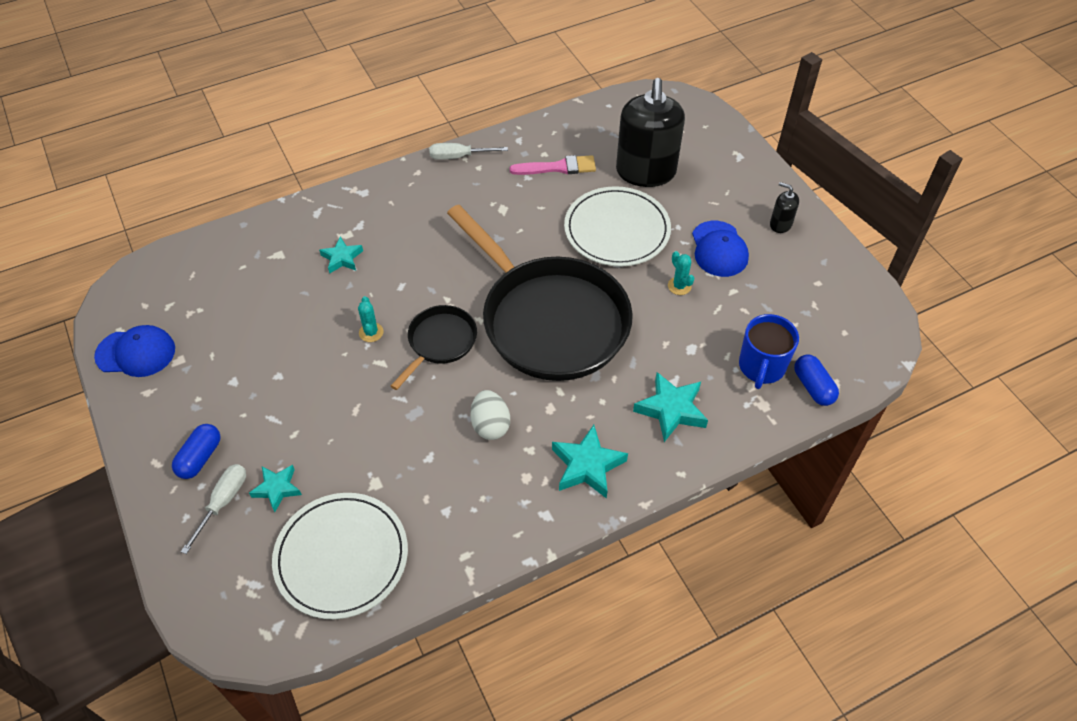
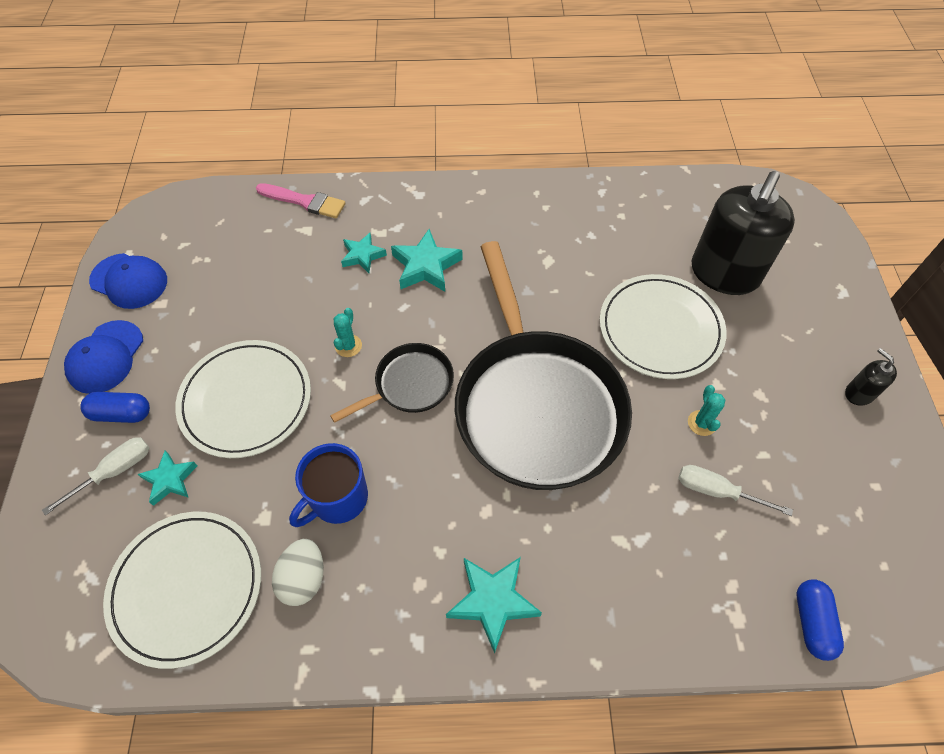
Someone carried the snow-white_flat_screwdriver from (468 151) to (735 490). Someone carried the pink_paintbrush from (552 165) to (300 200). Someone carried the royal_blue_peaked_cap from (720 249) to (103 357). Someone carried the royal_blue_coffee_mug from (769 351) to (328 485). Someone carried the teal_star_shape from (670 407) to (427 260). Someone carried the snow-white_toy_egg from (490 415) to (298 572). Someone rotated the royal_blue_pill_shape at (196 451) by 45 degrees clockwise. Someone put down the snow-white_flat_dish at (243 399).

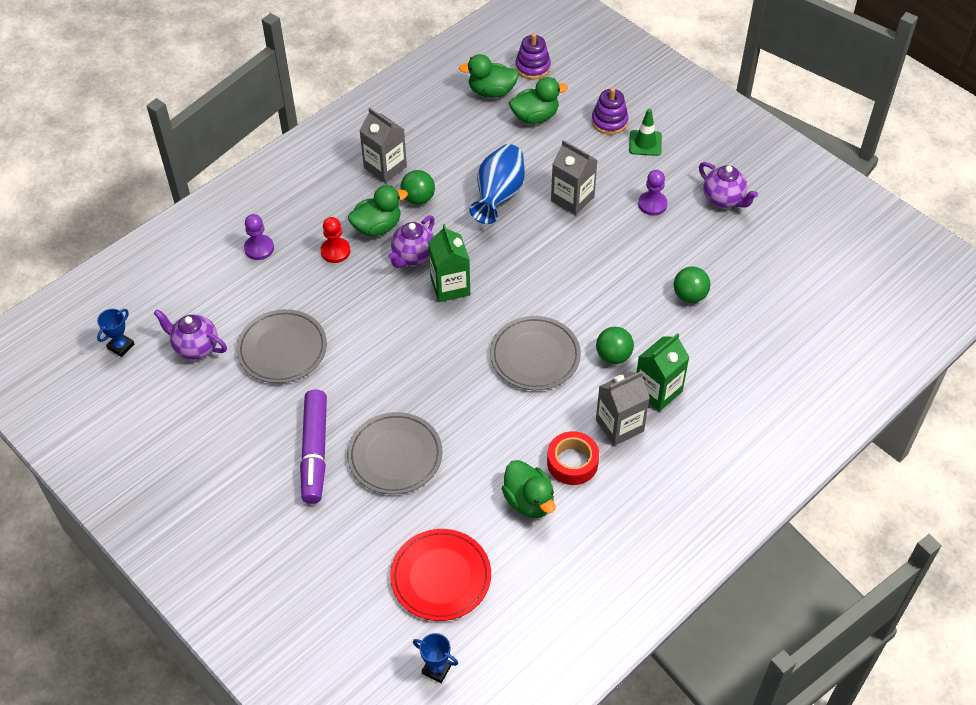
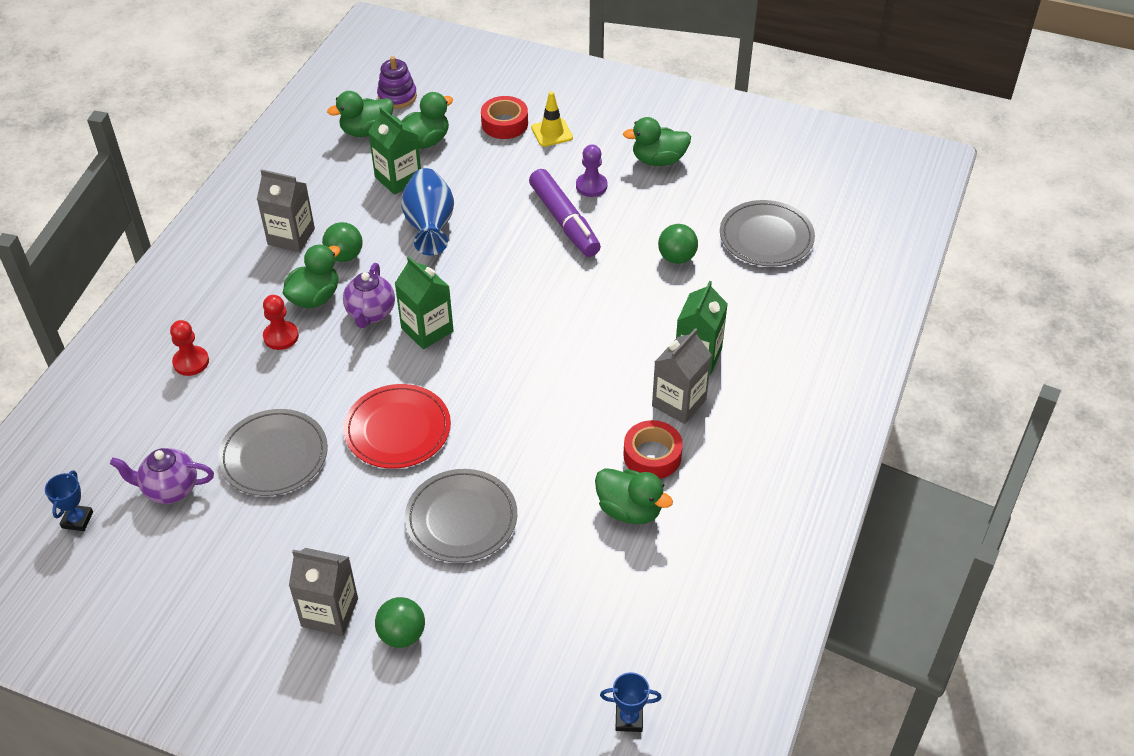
Someone swapped the purple_stacking_toy at (610 111) for the crimson_sticky_tape at (504 117). Someone repainted the green_road_cone at (645 132), which became the golden_road_cone at (552 119). Someone carried the gray_carton from (574 177) to (323 592). Someone swapped the purple_china_teapot at (728 185) for the green_toy_duck at (657 141). Someone repainted the purple_chess_pawn at (259 237), which became the crimson_chess_pawn at (189 348). Someone carried the gray_flat_dish from (535 353) to (767 233). Someone carried the green_sphere from (615 345) to (400 622). Someone carried the purple_felt_pen from (313 446) to (565 213). Someone carried the crimson_flat_dish from (440 575) to (397 426). Someone put down the green_carton at (394 151).

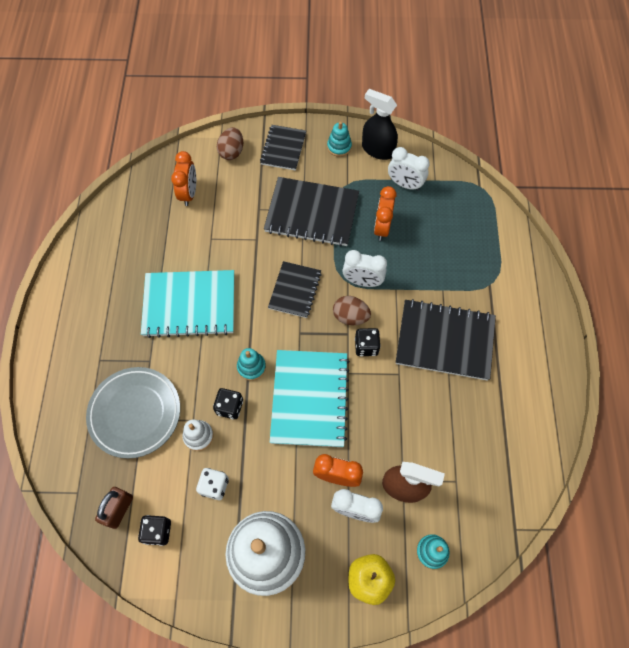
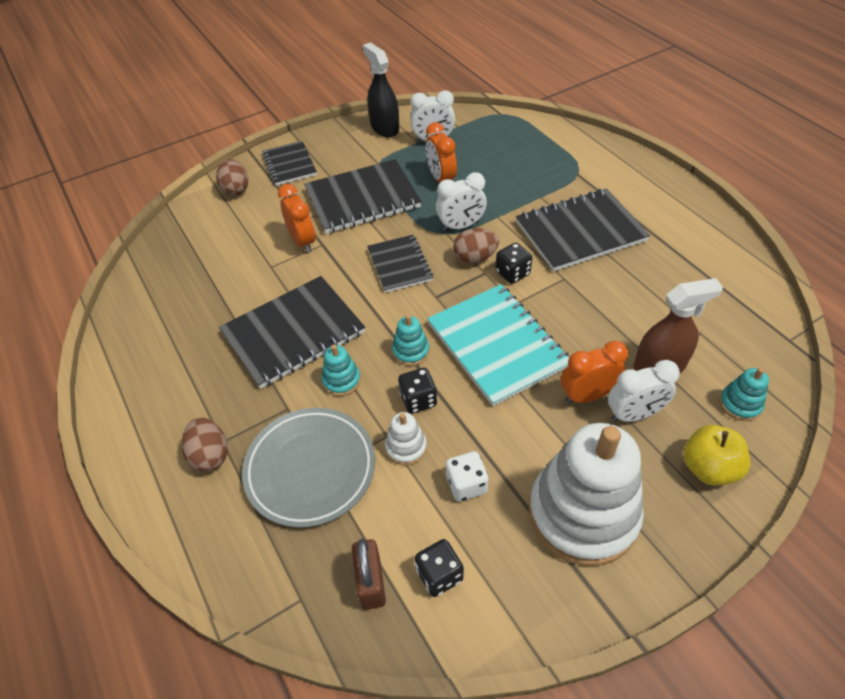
Someone rotated the jet-black_sprayer at (380 124) by 60 degrees clockwise. Someone carried the teal_stacking_toy from (339 139) to (341 370). Someone carried the bright_orange_clock from (183 178) to (297 218). Someone repainted the teal_notebook at (187 304), which became the jet-black_notebook at (292 332). Someone put down the dark_brown_toy_egg at (205 444).

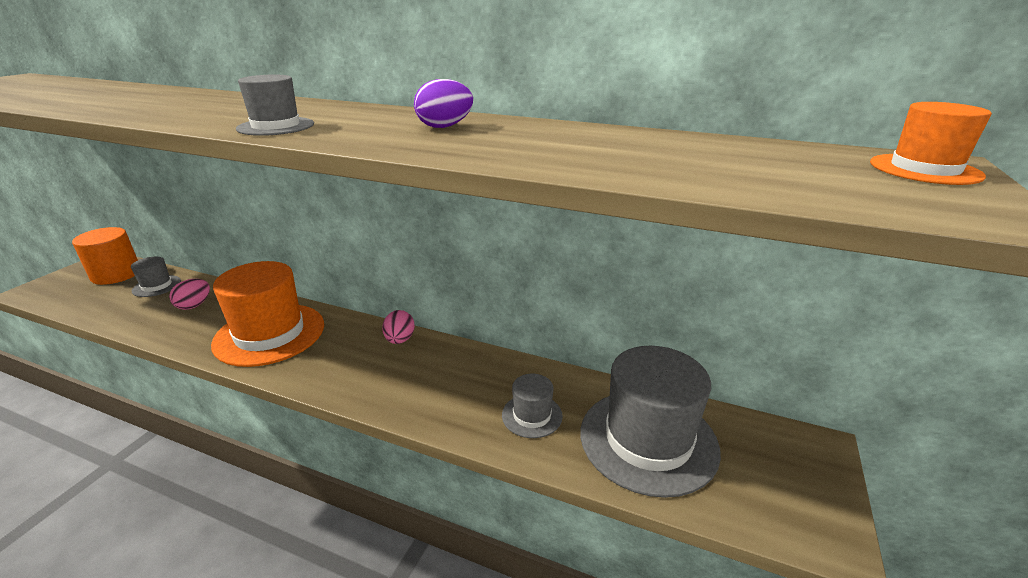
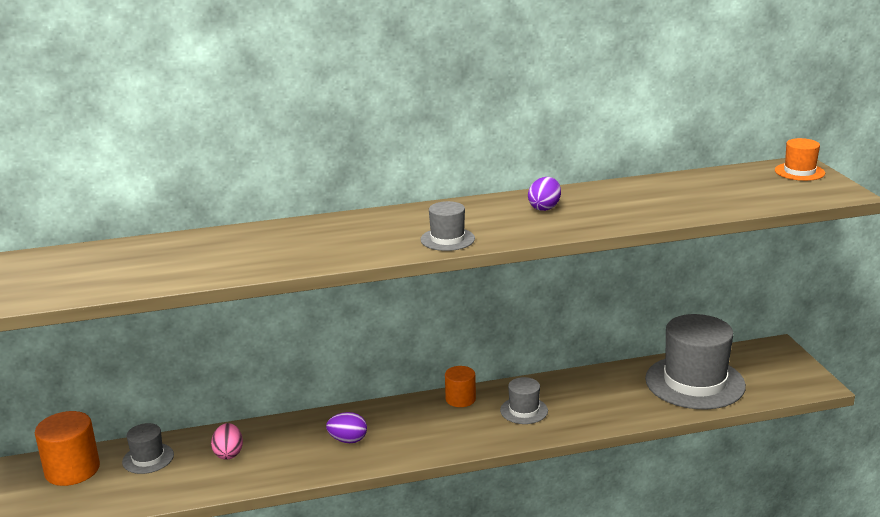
Someone swapped the bright_orange_hat at (267 314) for the purple_toy_egg at (346 427). Someone swapped the pink_toy_egg at (398 327) for the bright_orange_cylinder_shape at (460 386). Someone carried the gray_hat from (532 406) to (524 400).

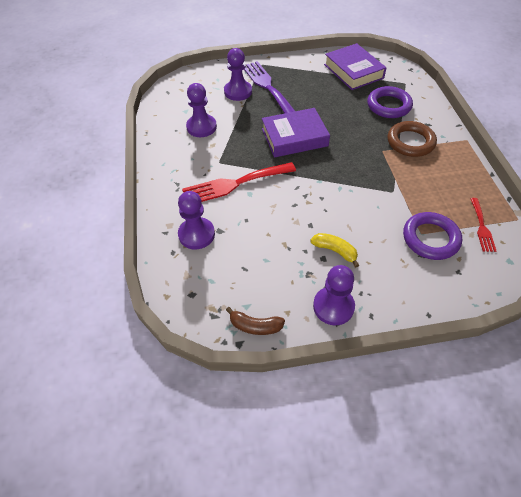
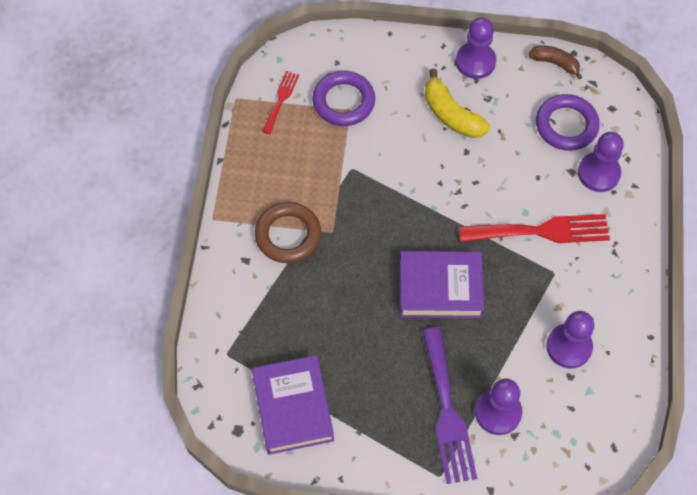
Someone carried the purple_torus from (390 102) to (568 122). Someone scaled the golden_toy_banana at (334 250) by 1.51.

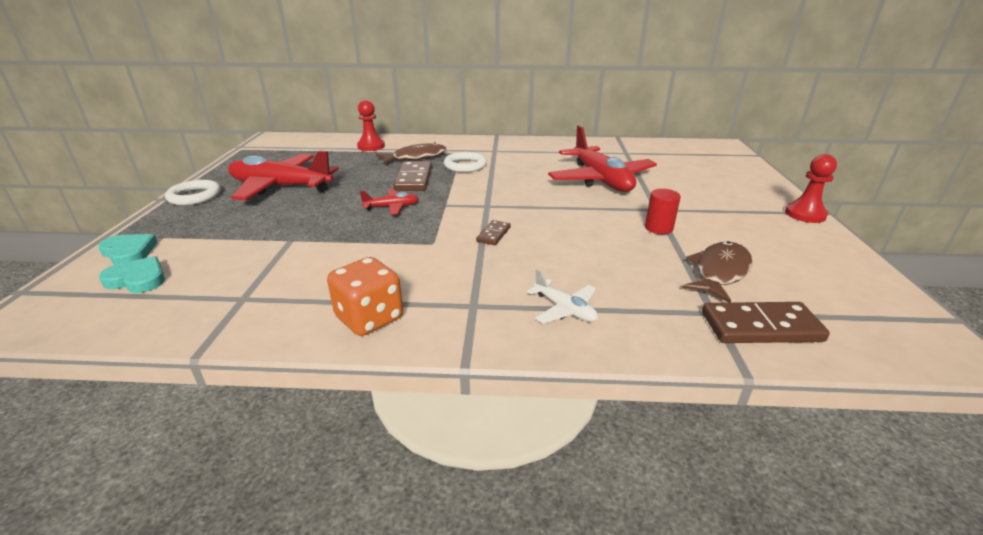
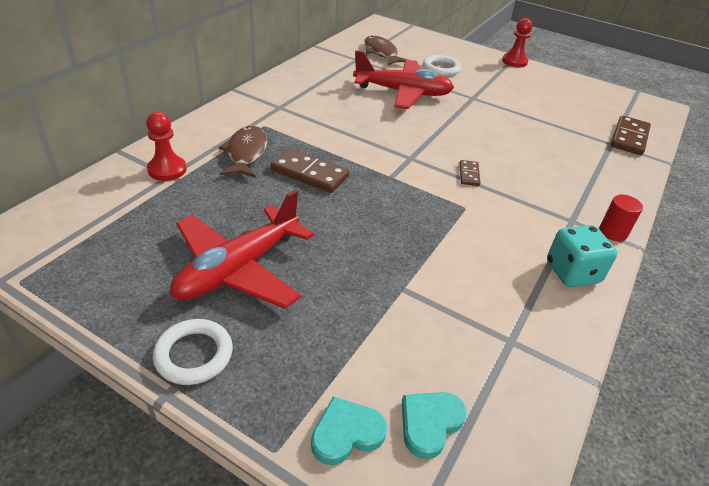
Someone carried the snow-white_torus from (465 162) to (442 65). Someone carried the crimson_cylinder_shape from (663 211) to (621 218). Someone took away the crimson_toy_plane at (389 202). Someone rotated the dark_brown_domino_tile at (493 232) by 45 degrees clockwise. Someone carried the dark_brown_fish_figure from (717 272) to (386 50). Someone repainted the bright_orange_game_die at (365 296), which became the teal_game_die at (582 256). Someone took away the snow-white_toy_plane at (562 296).

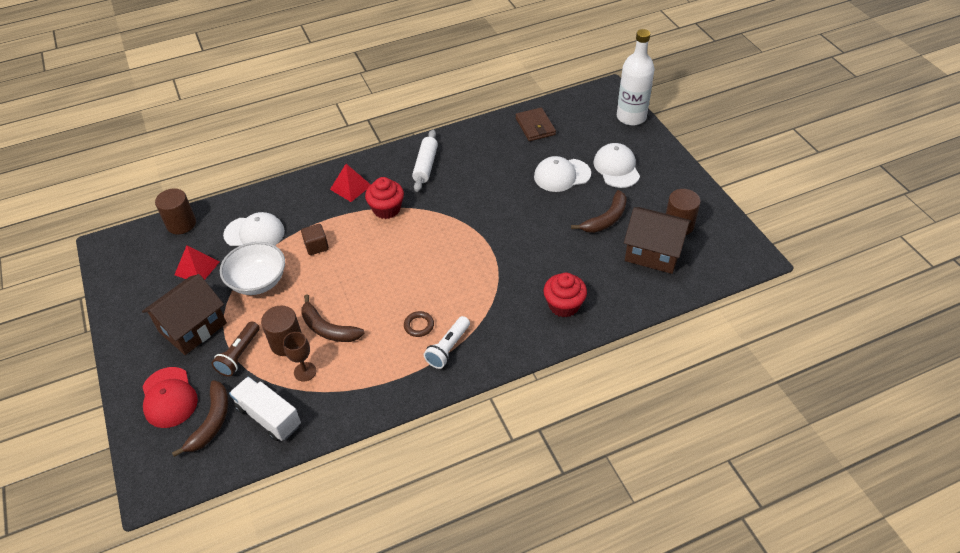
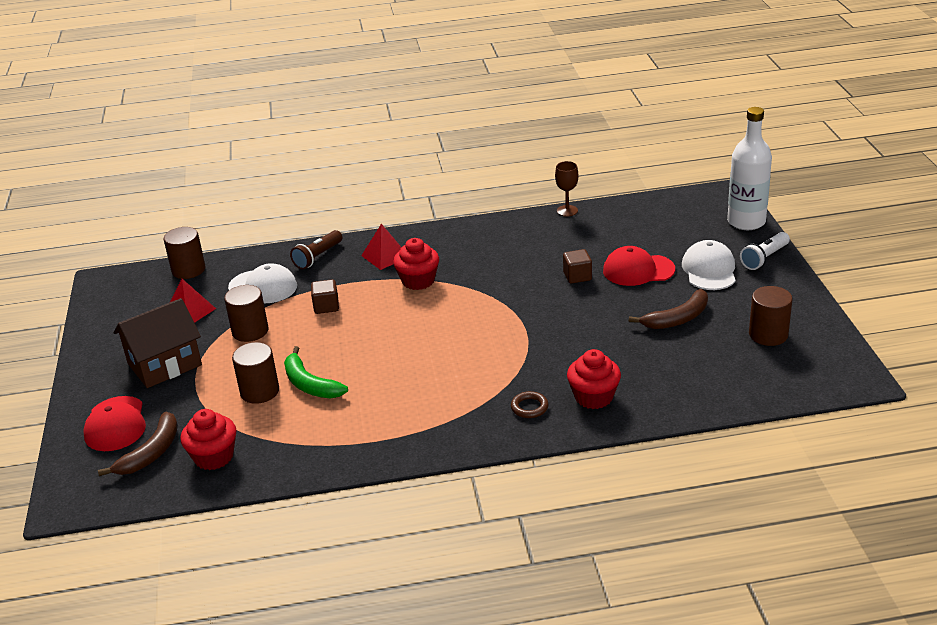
Someone took away the dark_brown_card_wallet at (536 124). Someone took away the snow-white_dough_roller at (425 161). Someone repainted the snow-white_peaked_cap at (562 174), which became the crimson_peaked_cap at (639 266). Someone took away the dark_brown_toy_house at (657 240). Someone swapped the snow-white_deep_dish at (252 268) for the dark_brown_cylinder_shape at (246 313). Someone repainted the dark_brown_toy_banana at (333 318), which became the green_toy_banana at (316 372). Someone carried the dark_brown_torus from (419 324) to (530 404). Someone carried the snow-white_pocket_torch from (447 342) to (765 251). Someone carried the dark_brown_pocket_torch from (235 349) to (316 249). Someone carried the dark_brown_chalice from (299 357) to (566 189). Someone swapped the snow-white_toy_truck at (265 409) for the crimson_muffin at (208 439). Someone put down the dark_brown_solid_cube at (577 266).

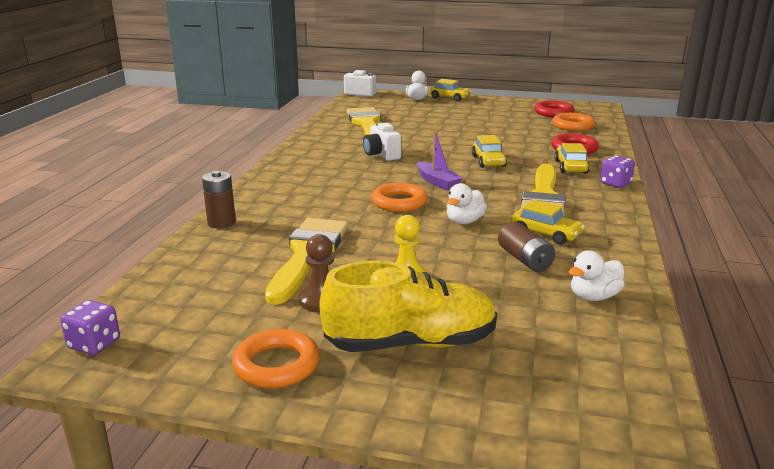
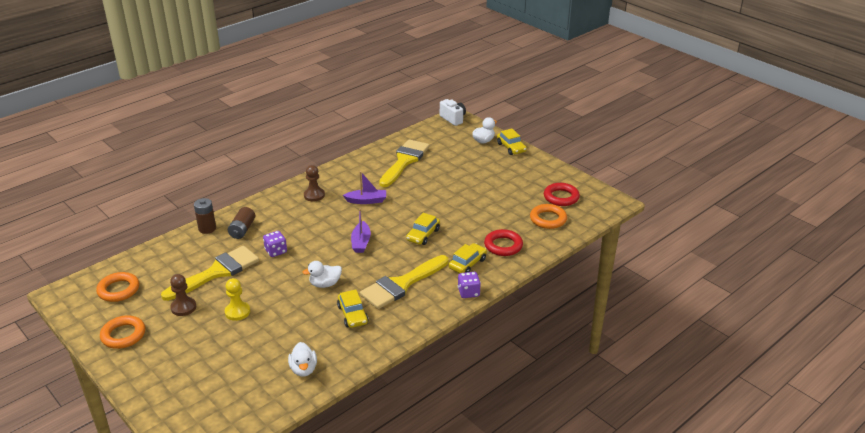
Someone swapped the snow-white_photo_camera at (382 141) for the purple_boat at (364 187). Someone carried the bright_orange_torus from (399 197) to (117 287). Someone carried the dark_brown_AA_battery from (526 246) to (241 223). Someone rotated the snow-white_toy_duck at (597 275) by 105 degrees counterclockwise. Someone took away the golden_sneaker at (408 306). Someone carried the purple_game_die from (90 327) to (275 244). Someone put down the dark_brown_chess_pawn at (314 183).

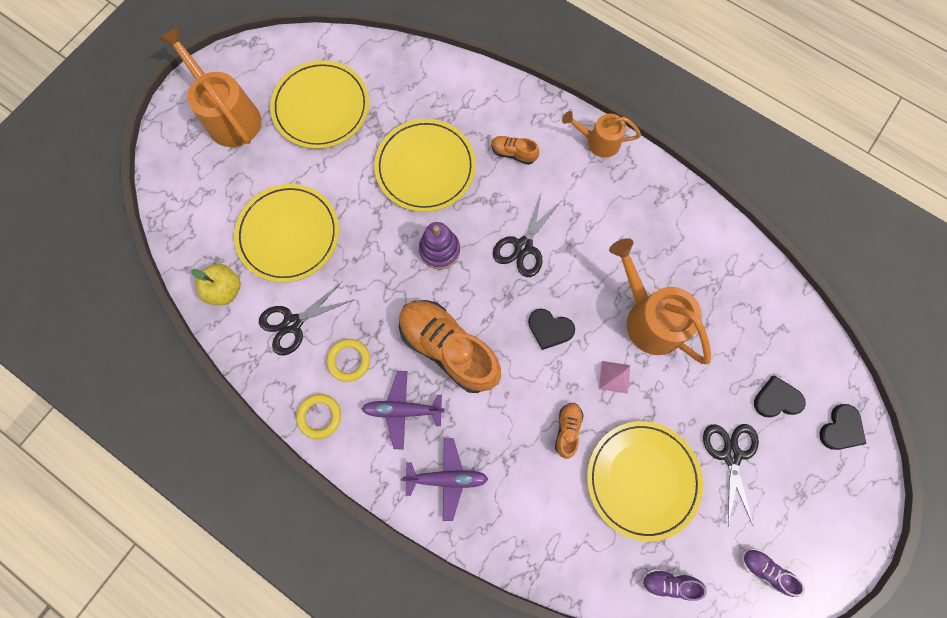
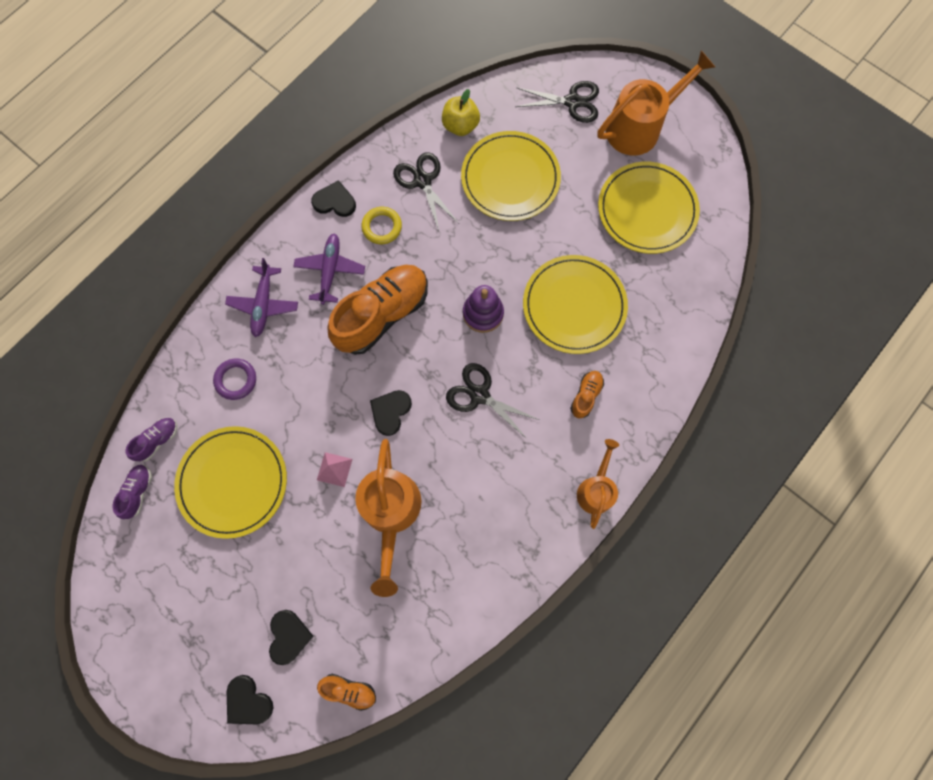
Someone rotated the bright_orange_sprinkling_can at (660 301) by 120 degrees clockwise. Someone swapped the golden_torus at (318 416) for the jet-black_heart_shape at (333 198). Someone carried the bright_orange_sneaker from (569 431) to (346 692). Someone carried the jet-black_scissors from (731 475) to (557 102). Someone carried the purple_sneaker from (773 572) to (151 440). Someone put down the purple_torus at (234 379).

